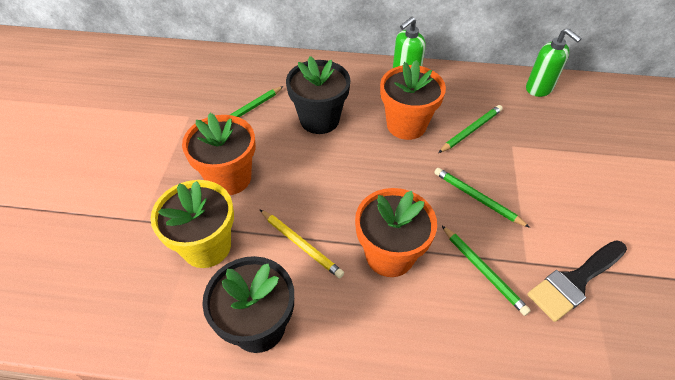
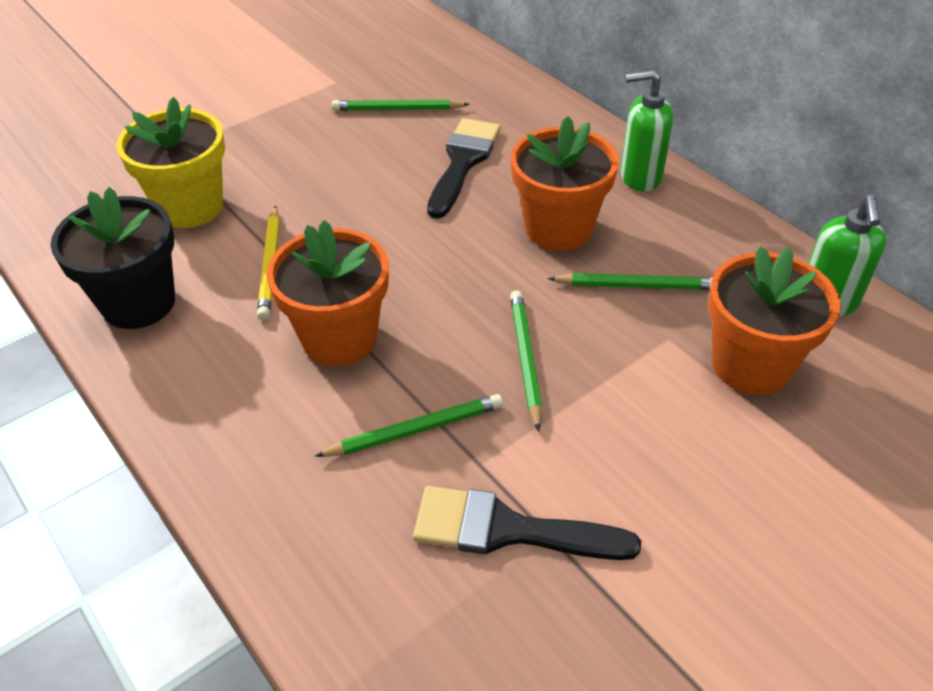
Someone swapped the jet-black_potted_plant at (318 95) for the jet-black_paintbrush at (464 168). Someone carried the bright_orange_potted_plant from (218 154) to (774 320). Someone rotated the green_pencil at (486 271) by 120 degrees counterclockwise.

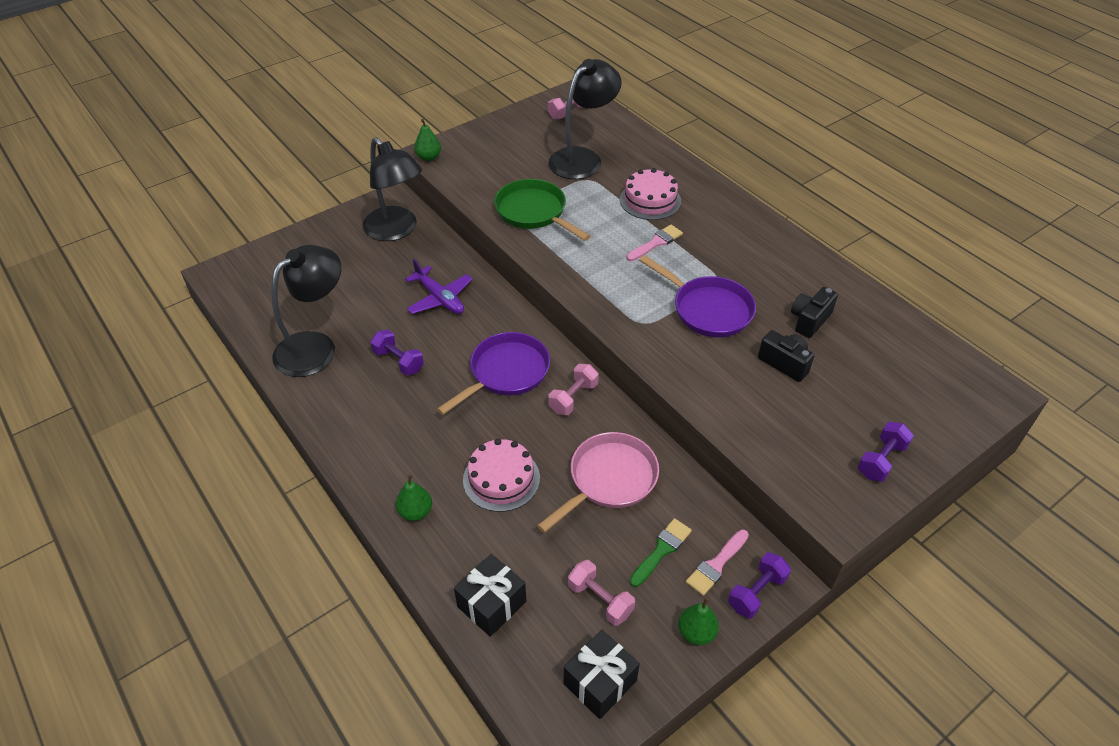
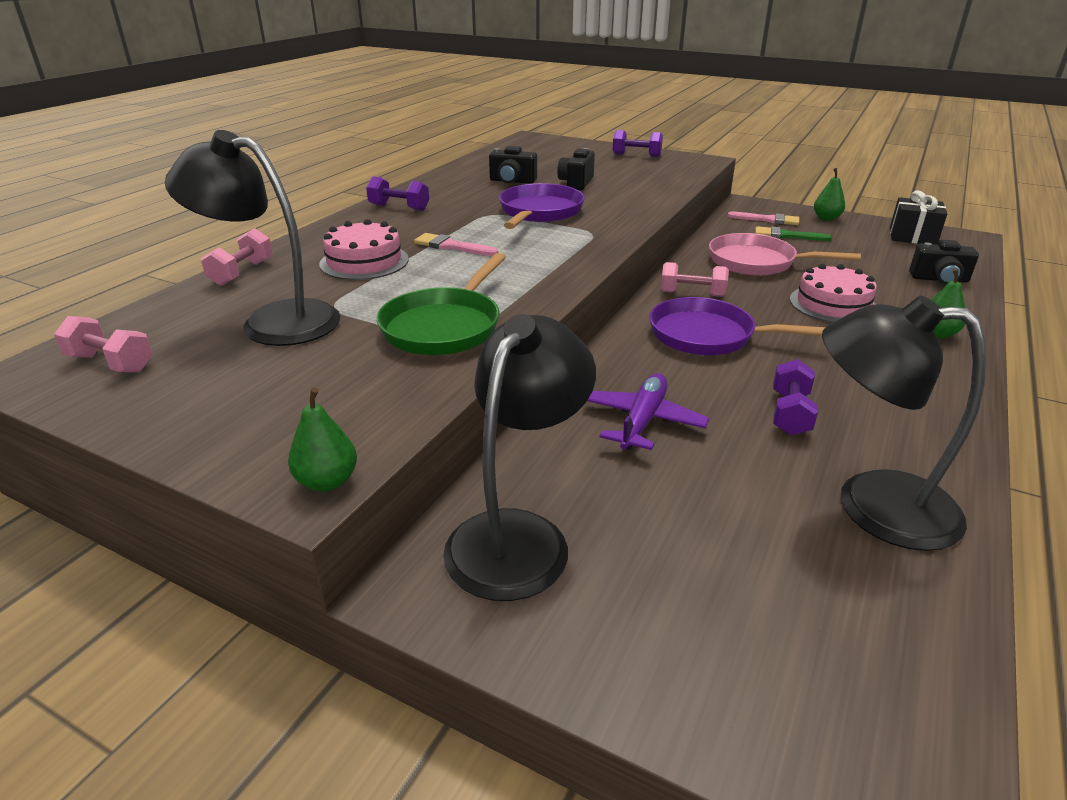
Someone carried the purple_hand_weight from (759 585) to (397 193). Someone swapped the jet-black_present at (490 595) for the jet-black_photo_camera at (944 262). Someone carried the pink_hand_weight from (601 593) to (237 257).

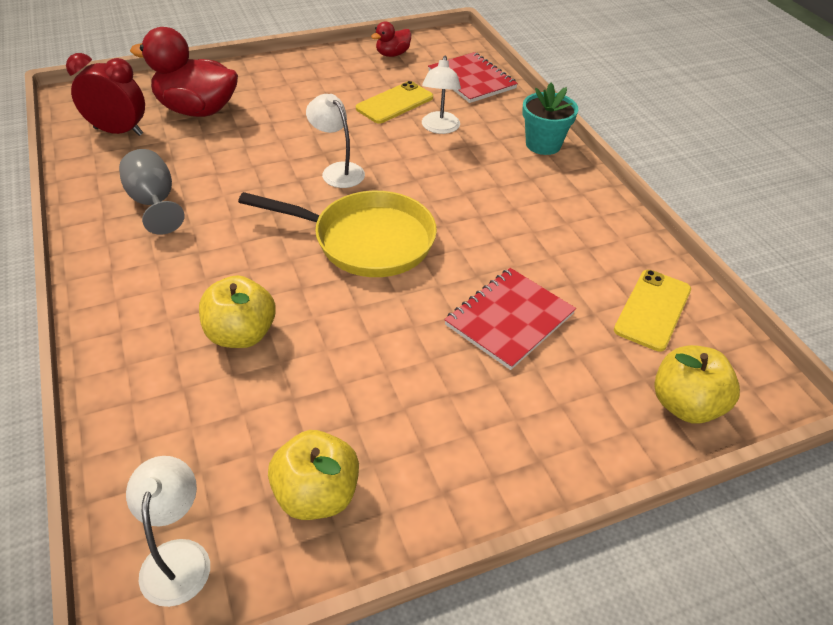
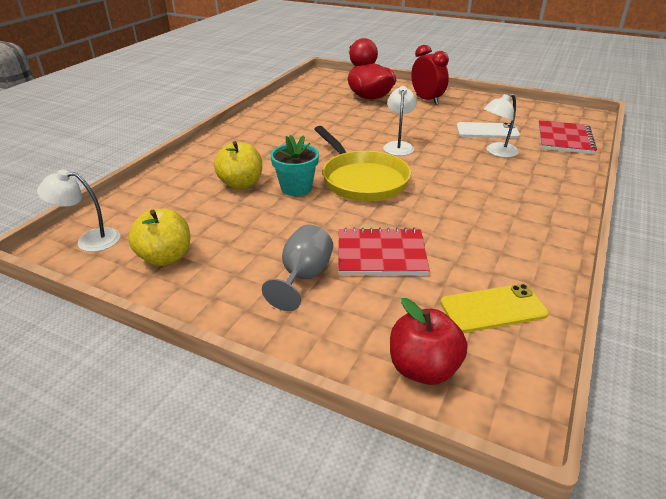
Someone took away the crimson_toy_duck at (391 39). Someone carried the crimson_clock from (105 94) to (430 75). Someone repainted the golden_smartphone at (394 102), which became the snow-white_smartphone at (488 130). Someone carried the teal_potted_plant from (550 119) to (294 165). Someone carried the gray_chalice from (152 192) to (297 268). Someone repainted the golden_apple at (697 384), which became the crimson_apple at (428 341). Someone rotated the snow-white_reading_lamp at (168 531) by 135 degrees counterclockwise.

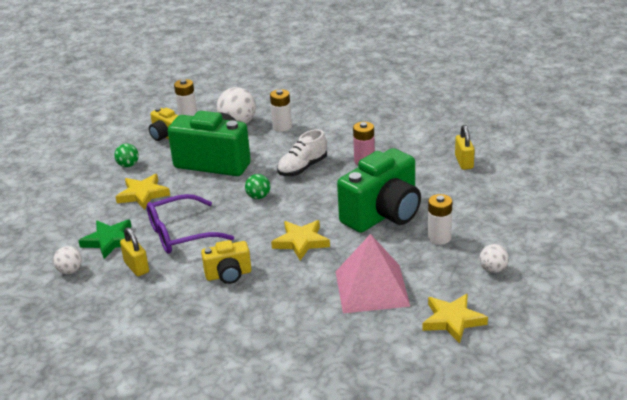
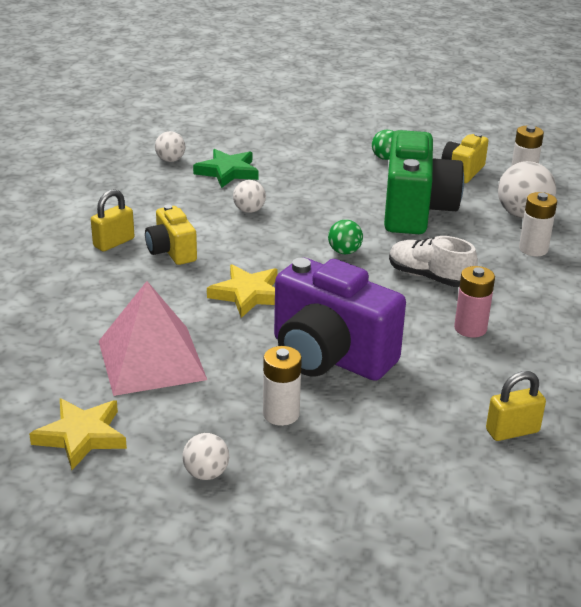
Someone repainted the green_photo_camera at (379 190), which became the purple_photo_camera at (340 319). Someone took away the golden_star_shape at (142 192). Someone swapped the purple_eyeglasses at (190 224) for the snow-white_sphere at (249 196). Someone carried the golden_padlock from (134 251) to (112 220).

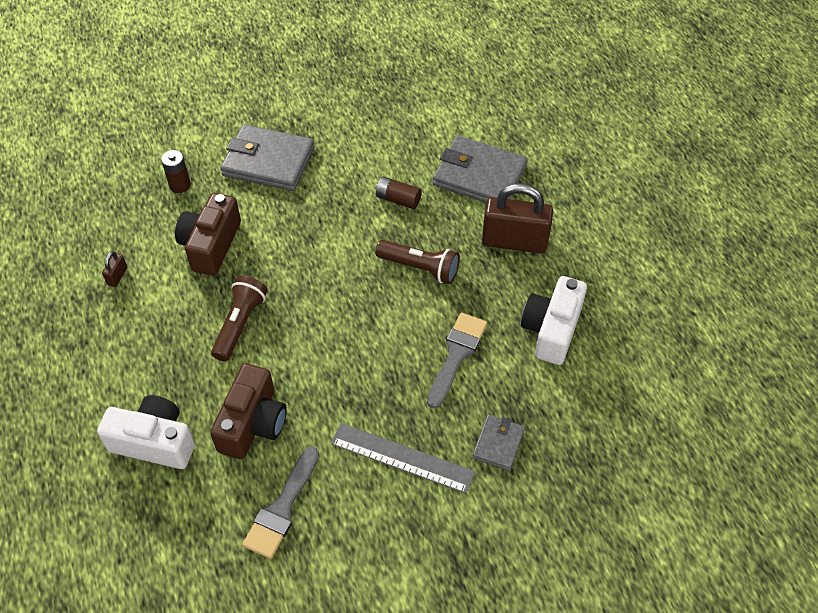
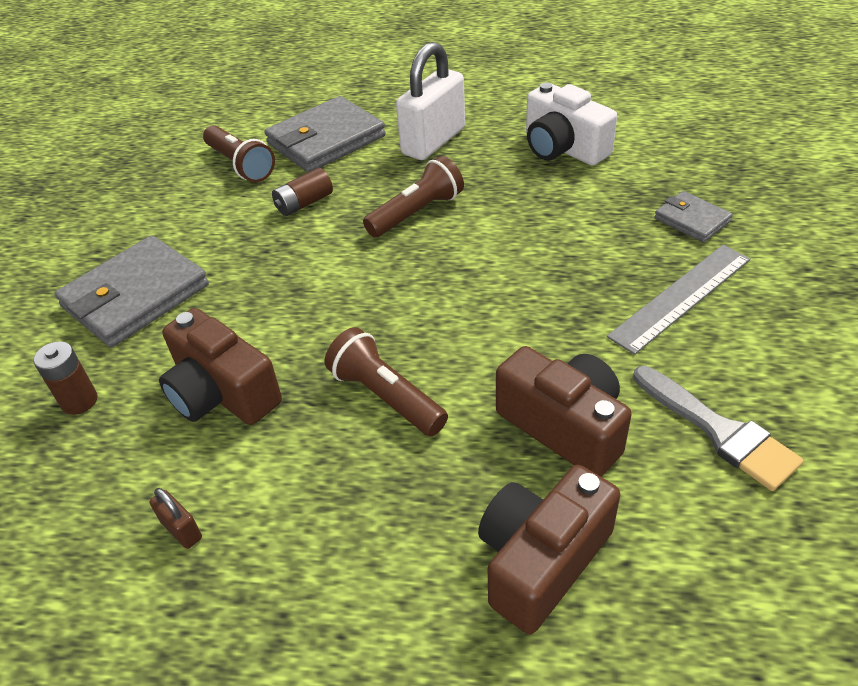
Someone repainted the dark_brown_padlock at (517 219), which became the snow-white_padlock at (430 101). Someone took away the gray_paintbrush at (457 361). Someone repainted the snow-white_photo_camera at (146 432), which became the dark_brown_photo_camera at (549 549). Someone put down the dark_brown_pocket_torch at (239 153).

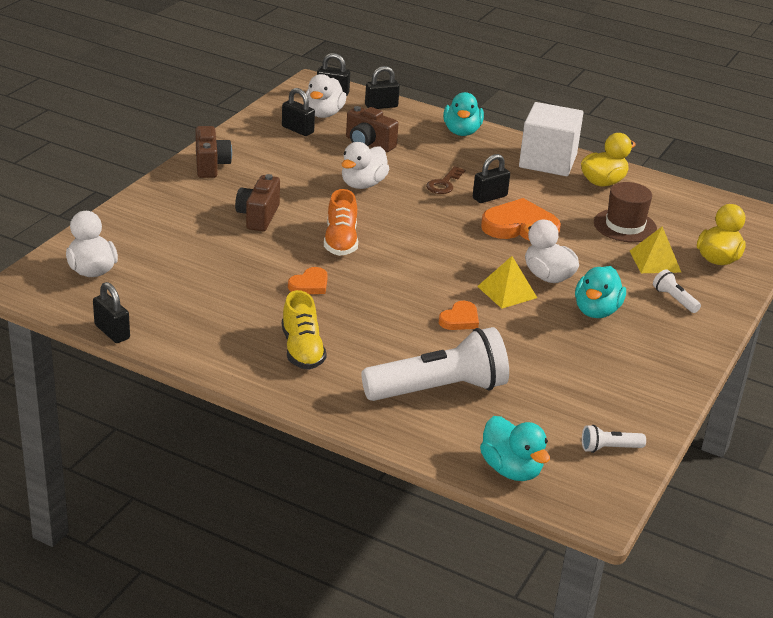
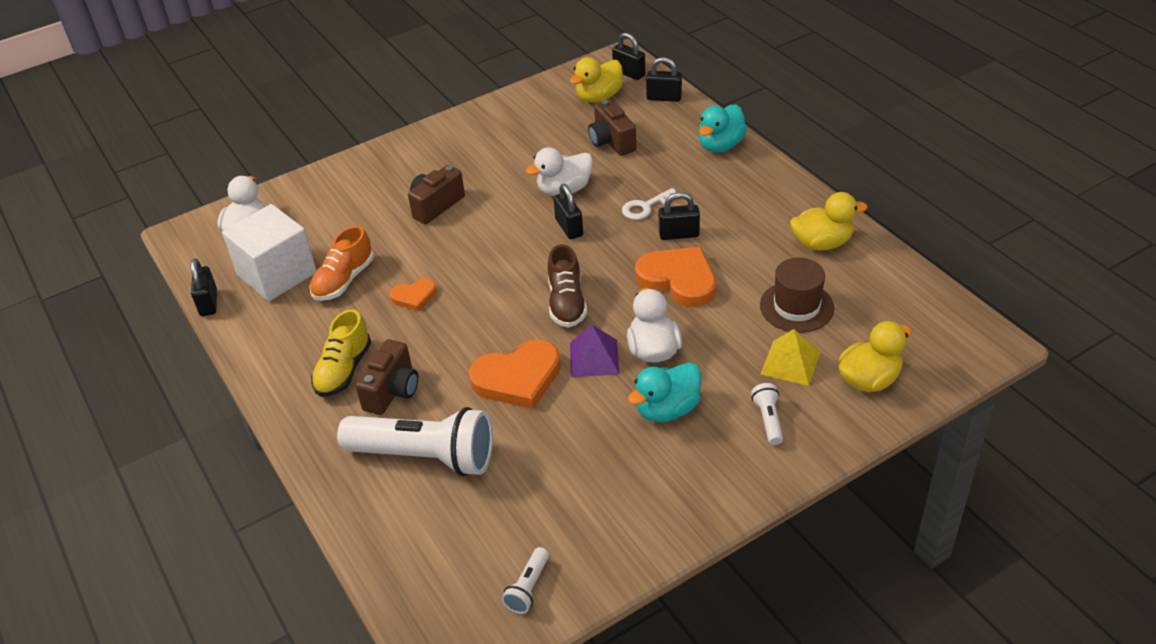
Someone repainted the snow-white_toy_duck at (326 96), which became the golden_toy_duck at (596 79). Someone carried the jet-black_padlock from (298 112) to (568 211). Someone carried the snow-white_solid_cube from (551 139) to (269 252). Someone carried the dark_brown_photo_camera from (213 152) to (387 377). Someone repainted the dark_brown_latchkey at (445 180), which became the snow-white_latchkey at (649 204). Someone carried the bright_orange_sneaker from (341 222) to (341 263). Someone repainted the golden_pyramid at (507 282), which became the purple_pyramid at (594 351). Someone scaled the bright_orange_heart_shape at (459 315) by 1.86. Someone took away the teal_toy_duck at (515 448). Someone rotated the snow-white_pocket_torch at (614 439) by 90 degrees counterclockwise. Someone put down the dark_brown_sneaker at (567 286).

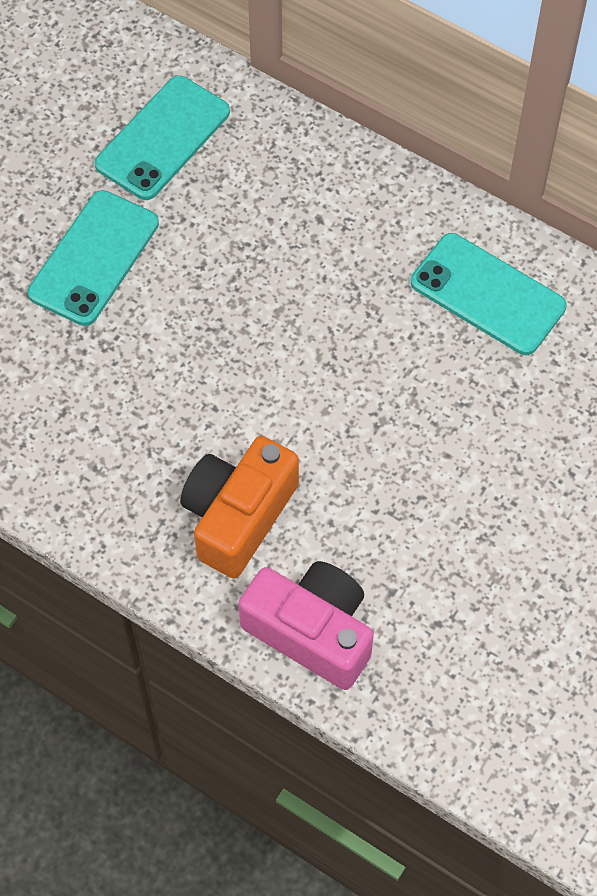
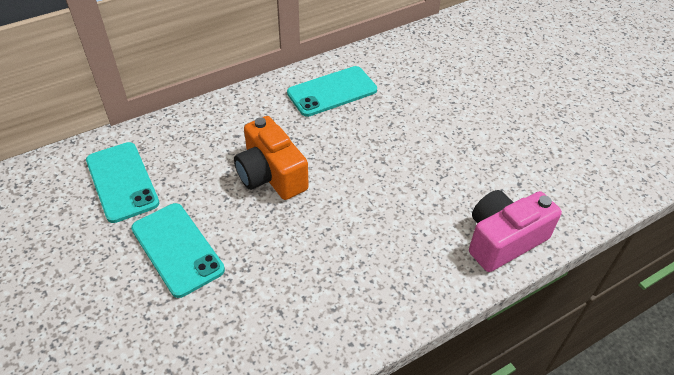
Someone carried the bright_orange_photo_camera from (239 507) to (271 158).

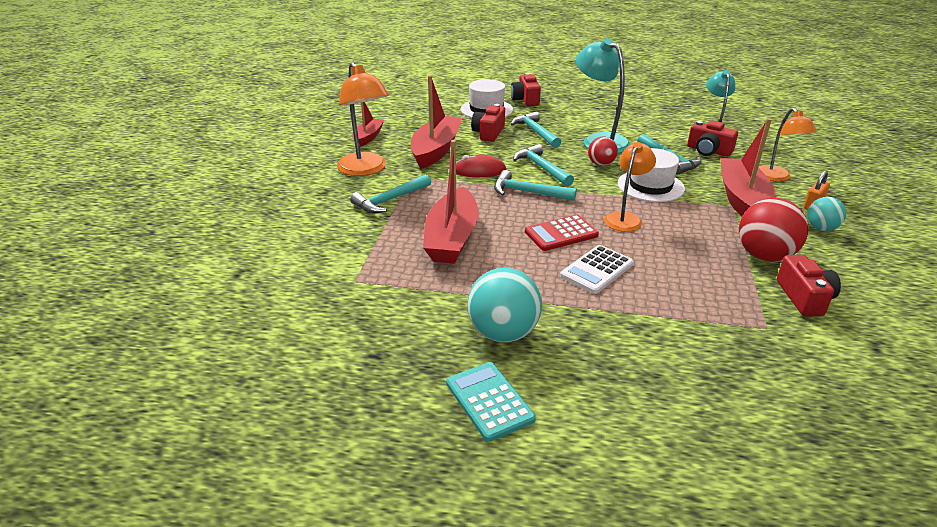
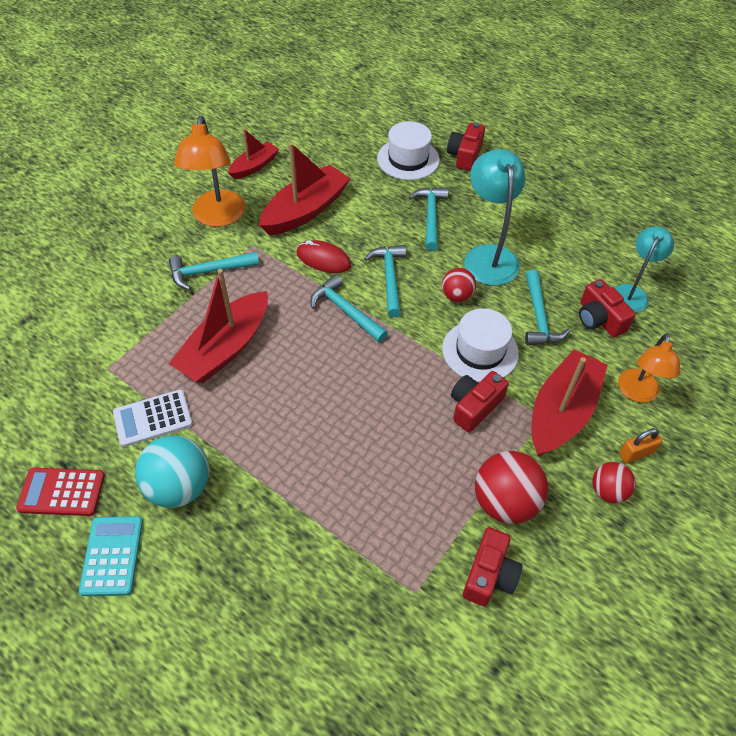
Someone carried the crimson_photo_camera from (488 123) to (480 401). Someone took away the bright_orange_reading_lamp at (630 187). Someone repainted the teal_sphere at (826 214), which became the crimson_sphere at (614 482). Someone carried the crimson_adding_machine from (562 233) to (60 492). Someone carried the snow-white_adding_machine from (597 269) to (153 418).

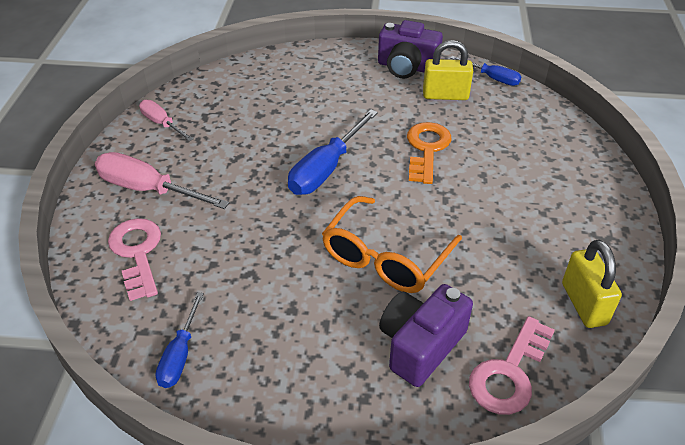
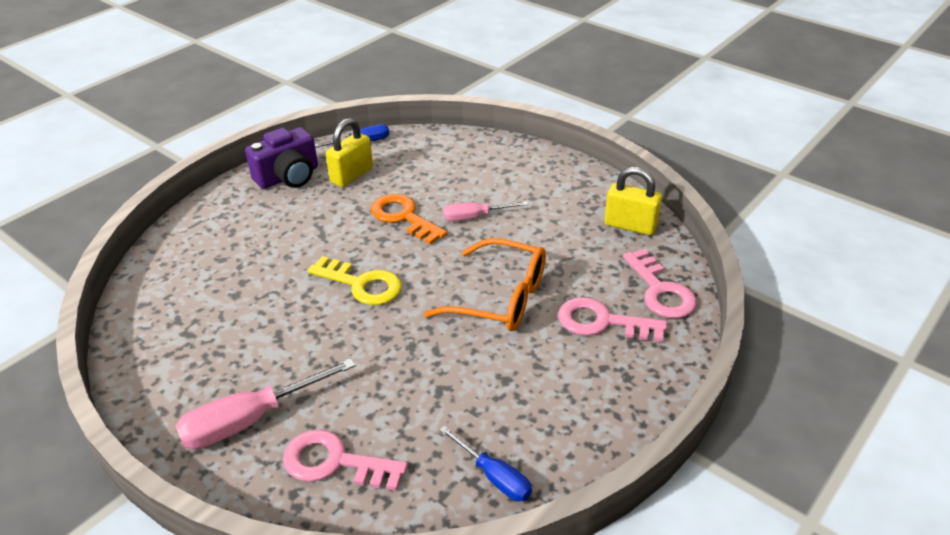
Someone carried the pink_flat_screwdriver from (166 120) to (485 211). Someone swapped the royal_blue_flat_screwdriver at (333 152) for the golden_latchkey at (355 280). Someone rotated the bright_orange_eyeglasses at (392 244) by 45 degrees counterclockwise. Someone swapped the purple_photo_camera at (426 335) for the pink_latchkey at (612 319).

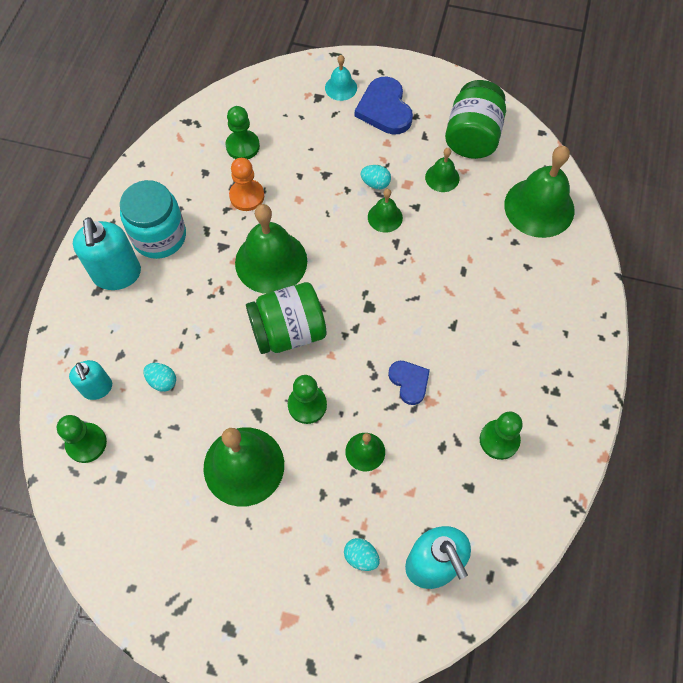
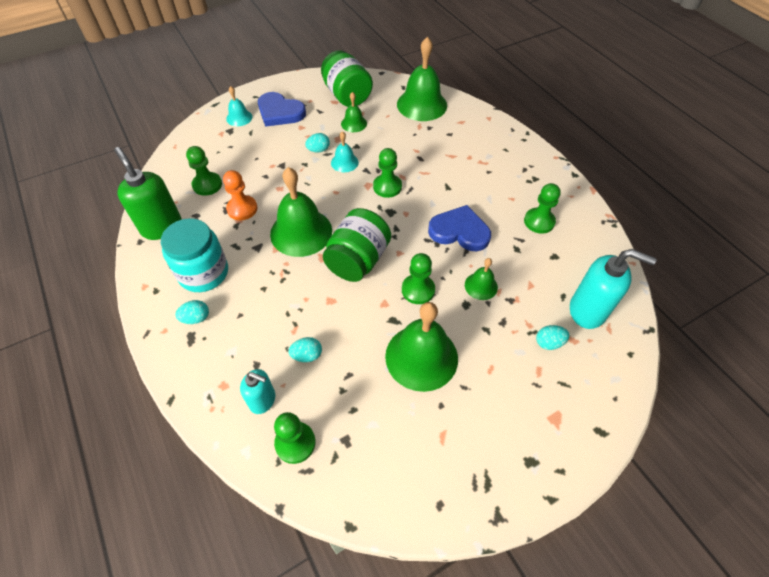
Someone repainted the green_school_bell at (385 211), which became the teal_school_bell at (345 151). Someone swapped the teal_soap_pump at (107 253) for the teal_toy_egg at (192 312). Someone scaled the royal_blue_heart_shape at (409 383) by 1.63. Someone put down the green_soap_pump at (147 193). Someone put down the green_chess_pawn at (387 173).

